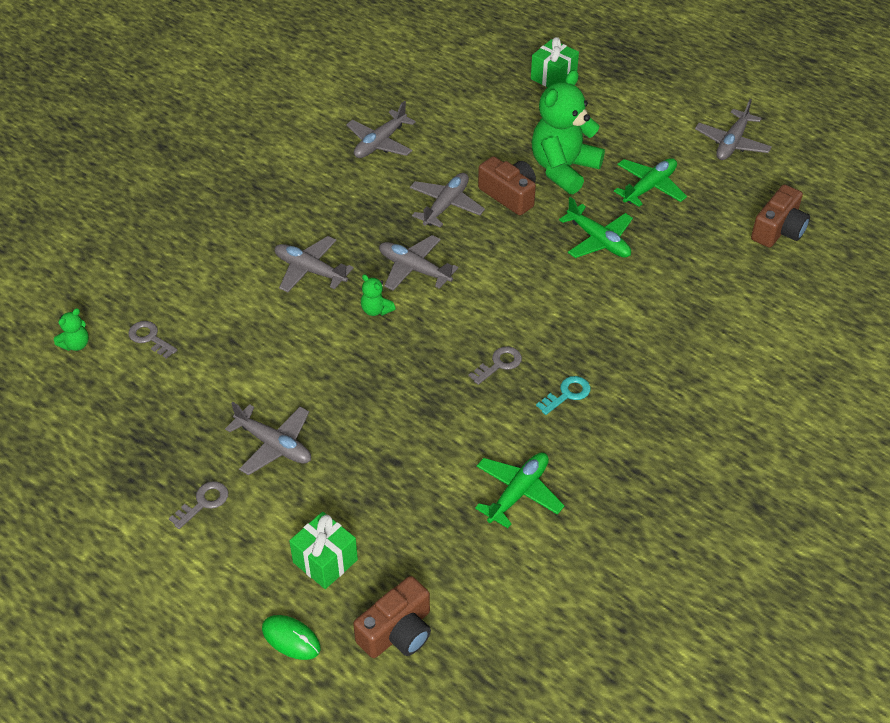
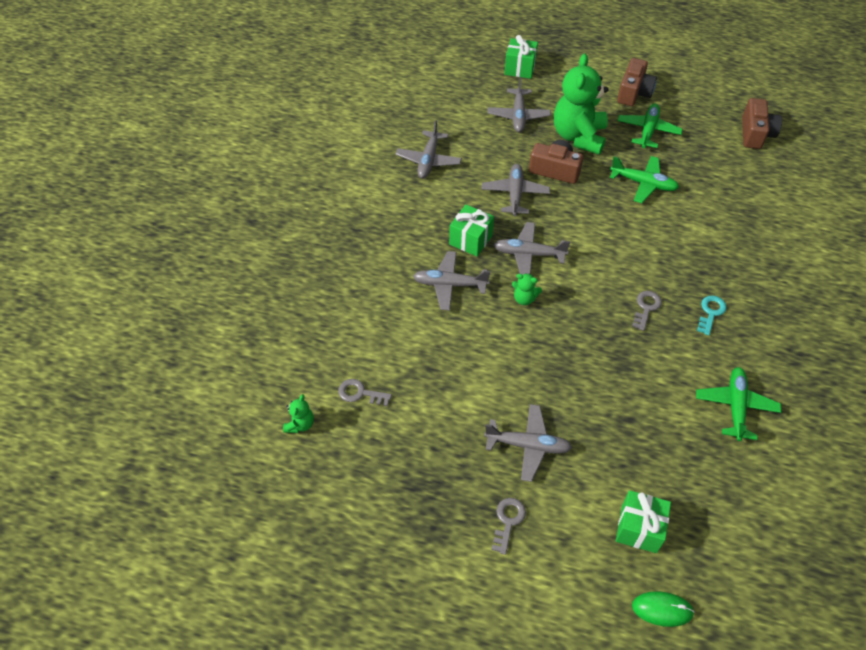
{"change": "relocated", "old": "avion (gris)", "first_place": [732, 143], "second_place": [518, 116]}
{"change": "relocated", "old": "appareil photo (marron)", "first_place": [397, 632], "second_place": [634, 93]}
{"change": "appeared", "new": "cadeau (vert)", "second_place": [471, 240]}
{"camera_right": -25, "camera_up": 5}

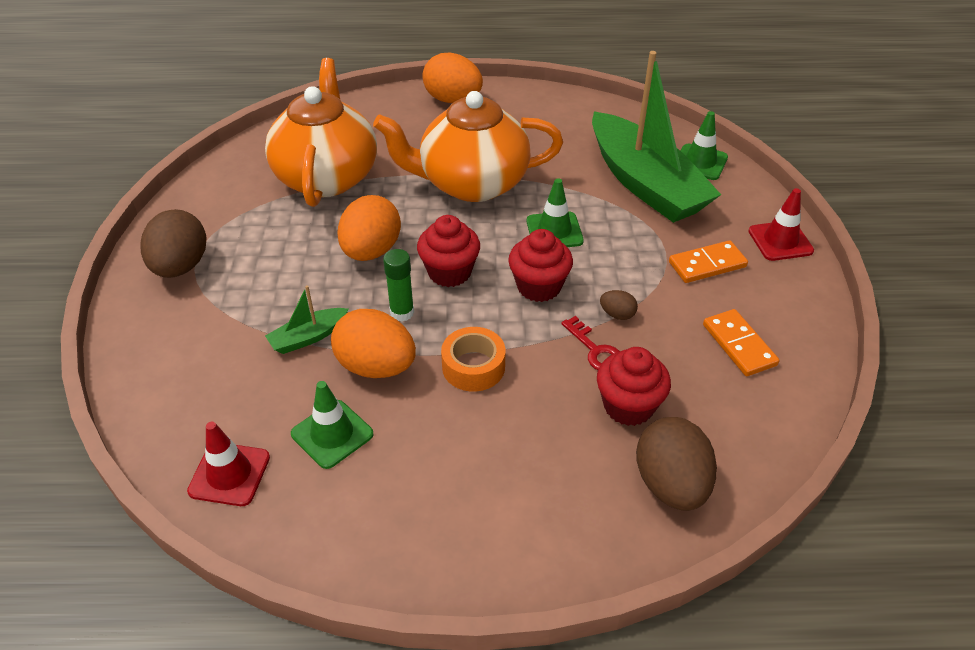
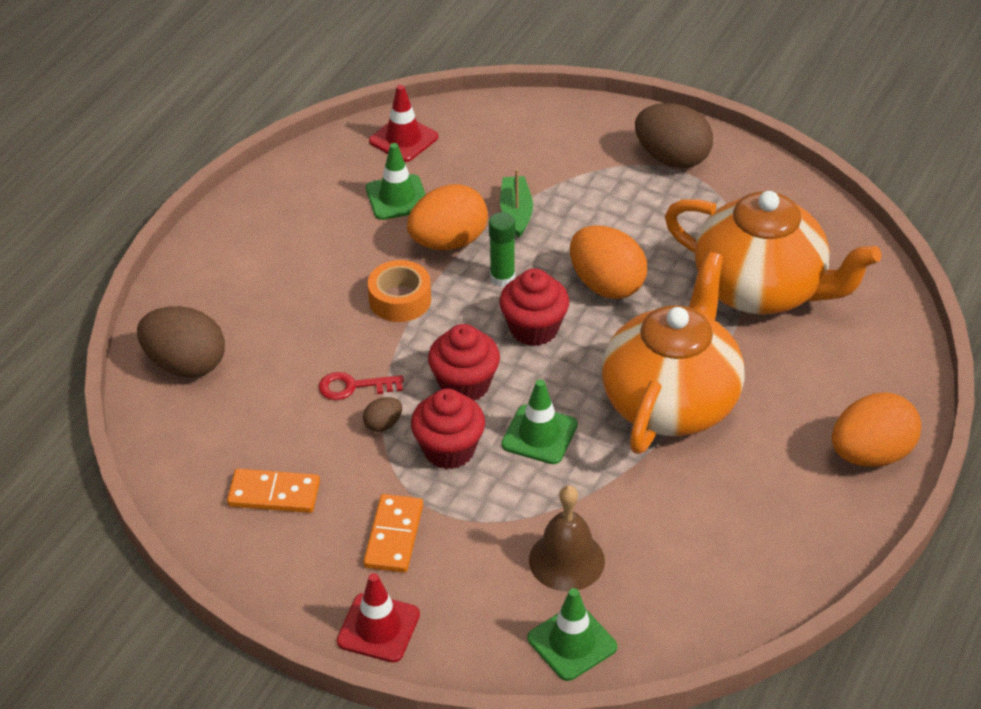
{"change": "exchanged", "old": "bateau (vert)", "new": "cloche (marron)", "first_place": [645, 184], "second_place": [566, 560]}
{"change": "relocated", "old": "muffin (rouge)", "first_place": [628, 406], "second_place": [449, 450]}
{"camera_right": 120, "camera_up": 0}

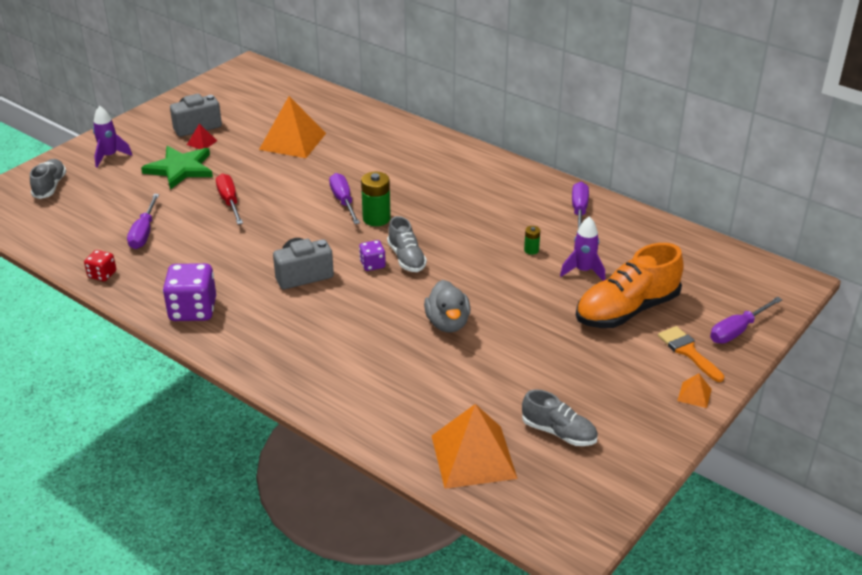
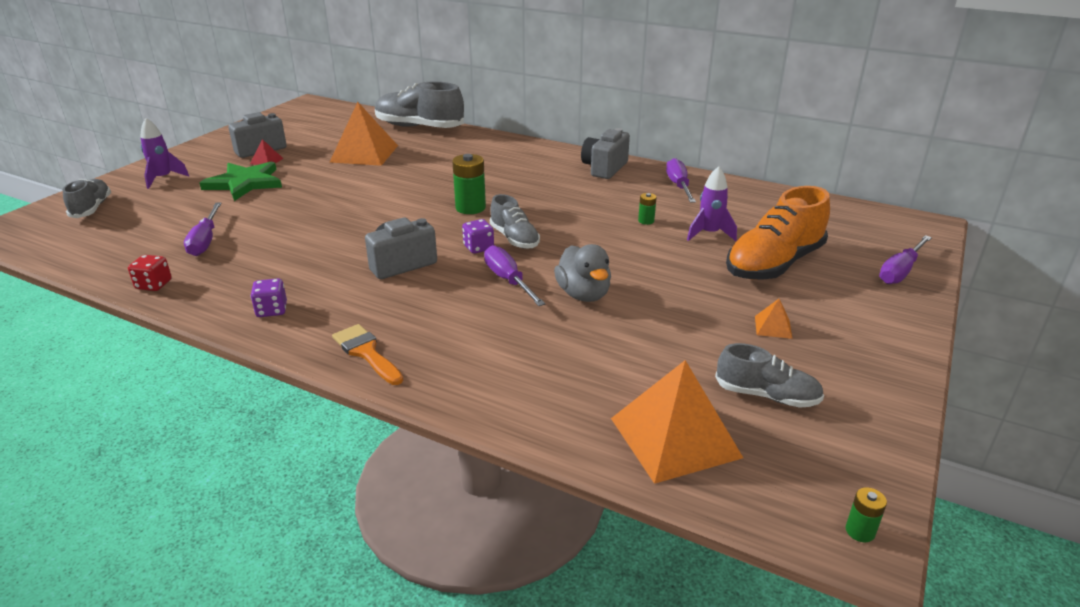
{"change": "relocated", "old": "tournevis (violet)", "first_place": [343, 201], "second_place": [508, 280]}
{"change": "missing", "old": "tournevis (rouge)", "first_place": [229, 202]}
{"change": "size", "old": "dé (violet)", "first_place": [193, 310], "second_place": [272, 310], "factor": 0.53}
{"change": "relocated", "old": "pinceau (orange)", "first_place": [688, 352], "second_place": [366, 352]}
{"change": "relocated", "old": "pyramide (orange)", "first_place": [694, 395], "second_place": [773, 327]}
{"change": "appeared", "new": "chaussure (gris)", "second_place": [419, 127]}
{"change": "appeared", "new": "appareil photo (gris)", "second_place": [604, 168]}
{"change": "appeared", "new": "pile (vert)", "second_place": [860, 531]}
{"camera_right": -10, "camera_up": -5}

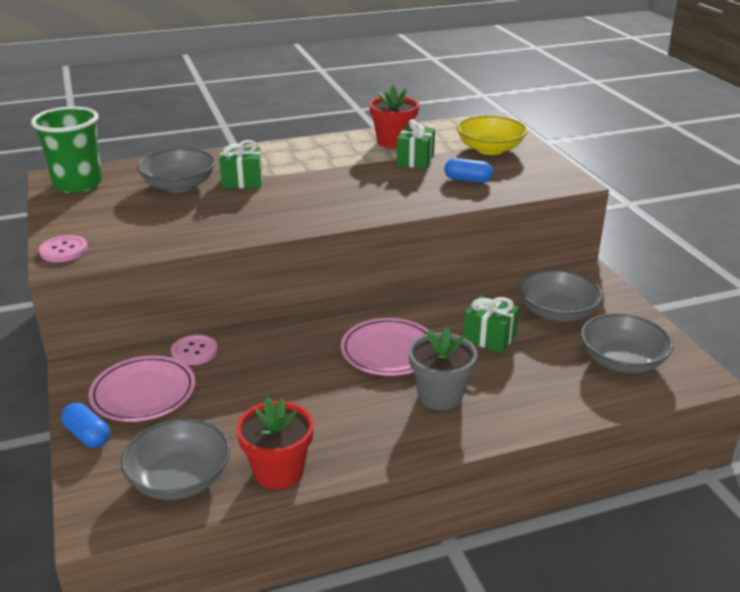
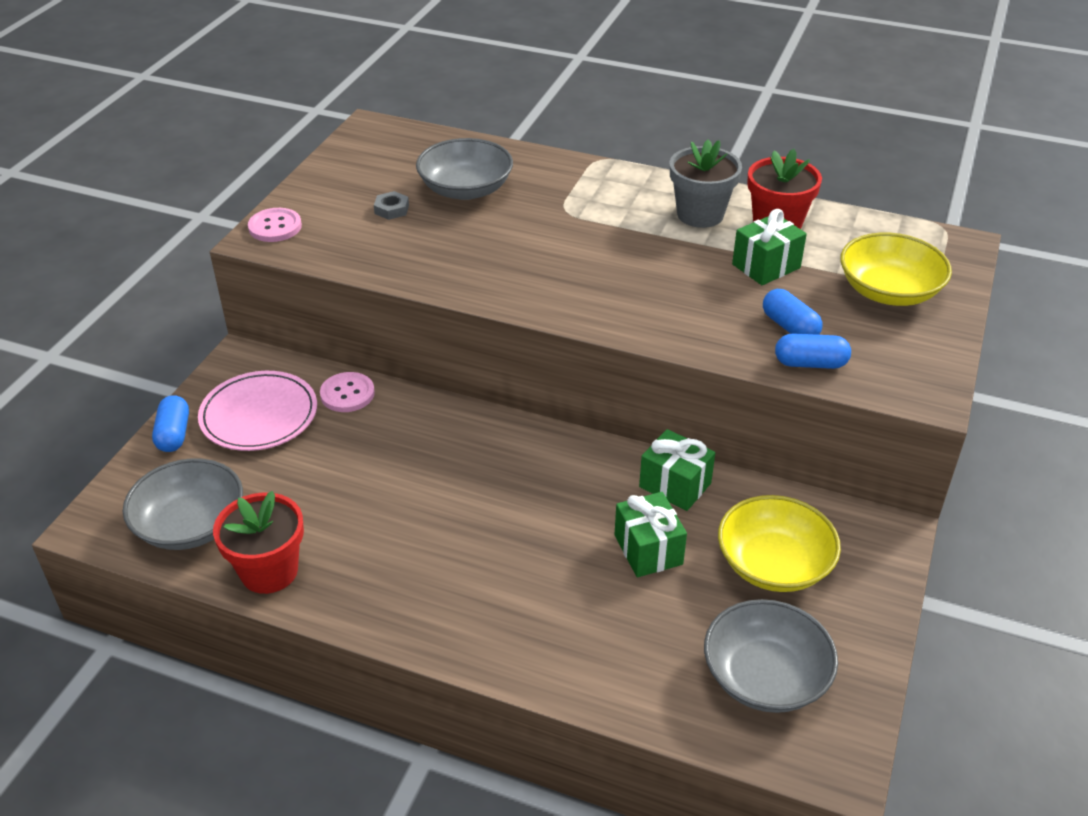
{"change": "missing", "old": "gobelet (vert)", "first_place": [78, 184]}
{"change": "relocated", "old": "cadeau (vert)", "first_place": [242, 181], "second_place": [675, 485]}
{"change": "colour", "old": "bol (gris)", "new": "bol (jaune)", "first_place": [557, 312], "second_place": [774, 564]}
{"change": "missing", "old": "assiette (rose)", "first_place": [389, 351]}
{"change": "relocated", "old": "pot de fleurs (gris)", "first_place": [440, 396], "second_place": [700, 214]}
{"change": "appeared", "new": "écrou (gris)", "second_place": [391, 209]}
{"change": "appeared", "new": "gélule (bleu)", "second_place": [810, 363]}
{"camera_right": 40, "camera_up": 10}

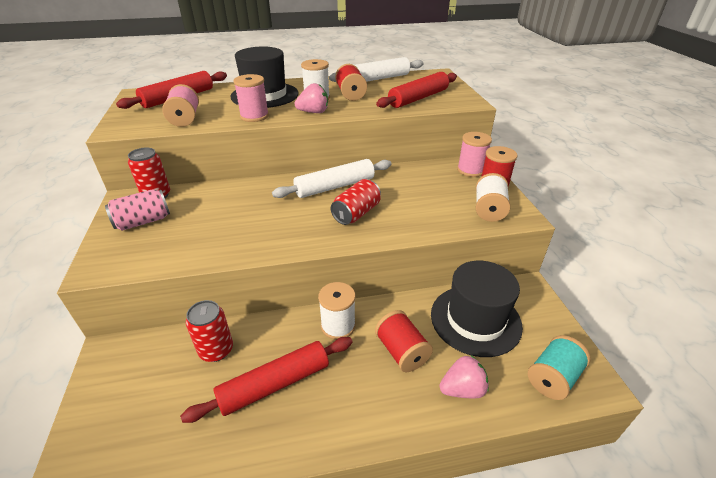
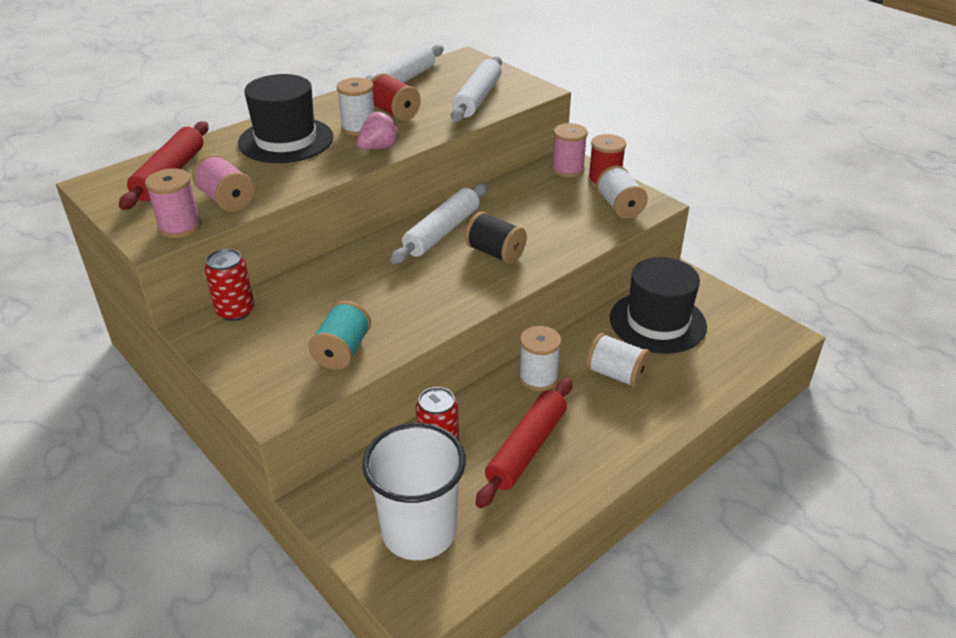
{"change": "colour", "old": "rouleau à pâtisserie (rouge)", "new": "rouleau à pâtisserie (blanc)", "first_place": [418, 98], "second_place": [478, 98]}
{"change": "relocated", "old": "bobine (rose)", "first_place": [254, 116], "second_place": [179, 227]}
{"change": "exchanged", "old": "canette (rouge)", "new": "bobine (noir)", "first_place": [356, 213], "second_place": [495, 253]}
{"change": "missing", "old": "canette (rose)", "first_place": [143, 221]}
{"change": "colour", "old": "bobine (rouge)", "new": "bobine (blanc)", "first_place": [402, 351], "second_place": [616, 374]}
{"change": "relocated", "old": "bobine (turquoise)", "first_place": [553, 377], "second_place": [342, 351]}
{"change": "missing", "old": "fraise (rose)", "first_place": [462, 389]}
{"change": "appeared", "new": "gobelet (blanc)", "second_place": [419, 531]}
{"camera_right": -30, "camera_up": 0}

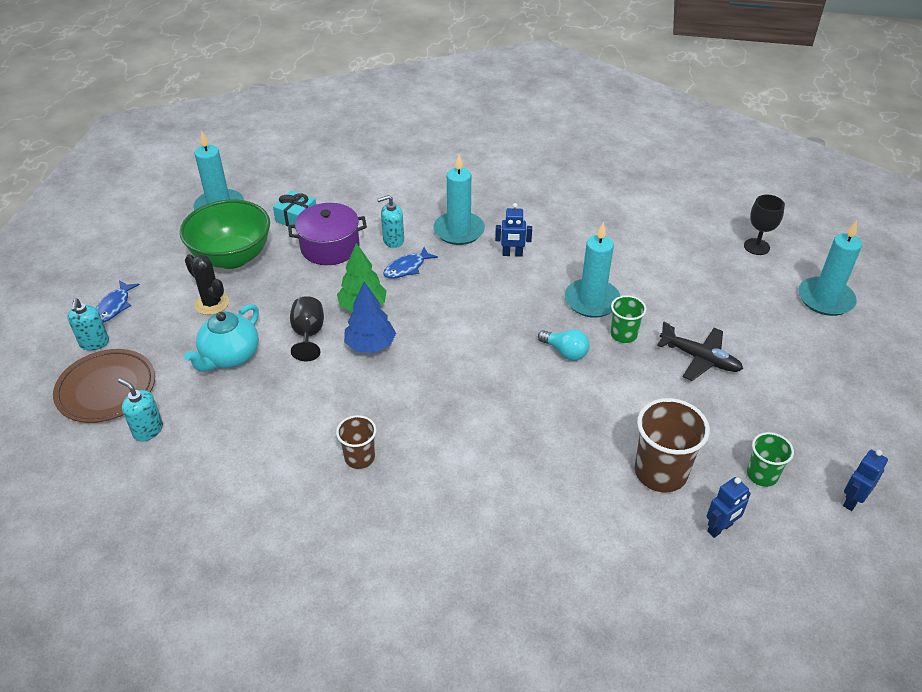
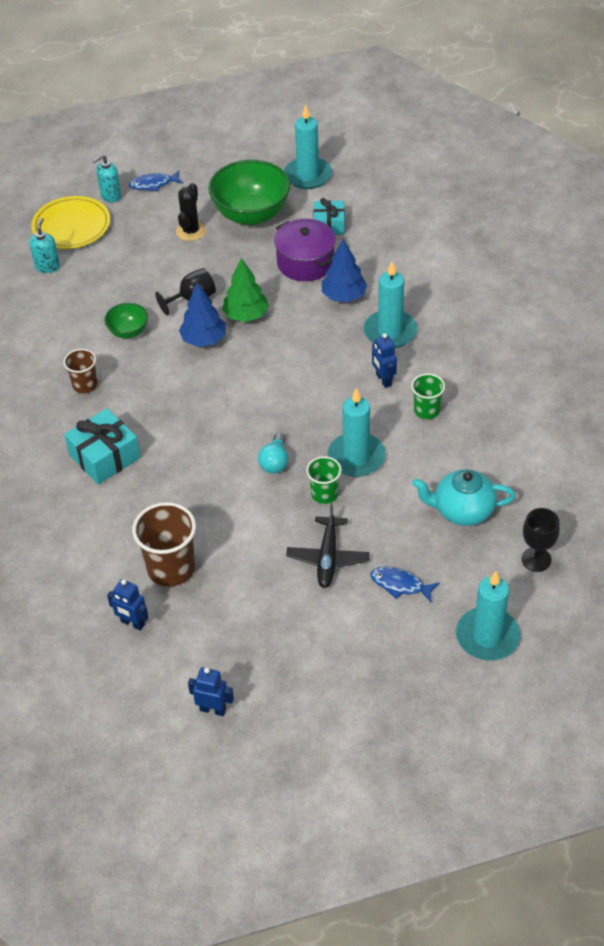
{"change": "exchanged", "old": "distributeur de savon (turquoise)", "new": "arbre (bleu)", "first_place": [393, 240], "second_place": [344, 296]}
{"change": "relocated", "old": "poisson (bleu)", "first_place": [407, 268], "second_place": [400, 585]}
{"change": "relocated", "old": "théière (turquoise)", "first_place": [230, 357], "second_place": [462, 511]}
{"change": "colour", "old": "assiette (marron)", "new": "assiette (jaune)", "first_place": [106, 389], "second_place": [71, 227]}
{"change": "relocated", "old": "gobelet (vert)", "first_place": [762, 475], "second_place": [426, 410]}
{"change": "appeared", "new": "bol (vert)", "second_place": [128, 332]}
{"change": "appeared", "new": "cadeau (turquoise)", "second_place": [104, 456]}
{"camera_right": 65, "camera_up": 5}

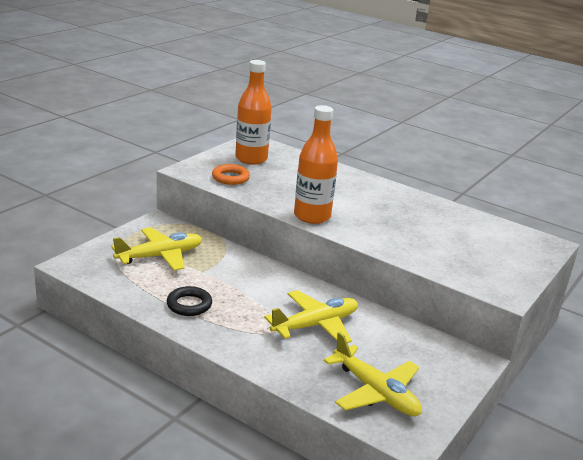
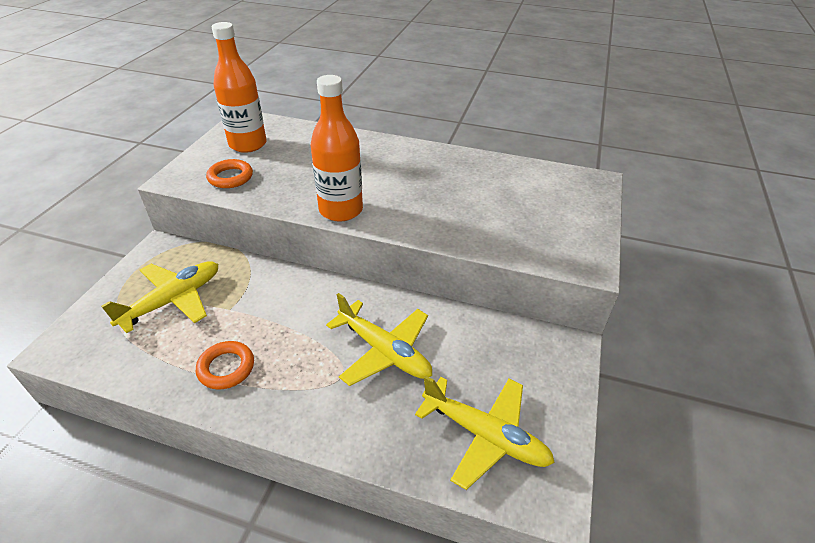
{"change": "colour", "old": "anneau (noir)", "new": "anneau (orange)", "first_place": [189, 305], "second_place": [226, 368]}
{"change": "spun", "old": "avion (jaune)", "first_place": [315, 325], "second_place": [384, 351], "degrees": 90}
{"camera_right": -15, "camera_up": 15}

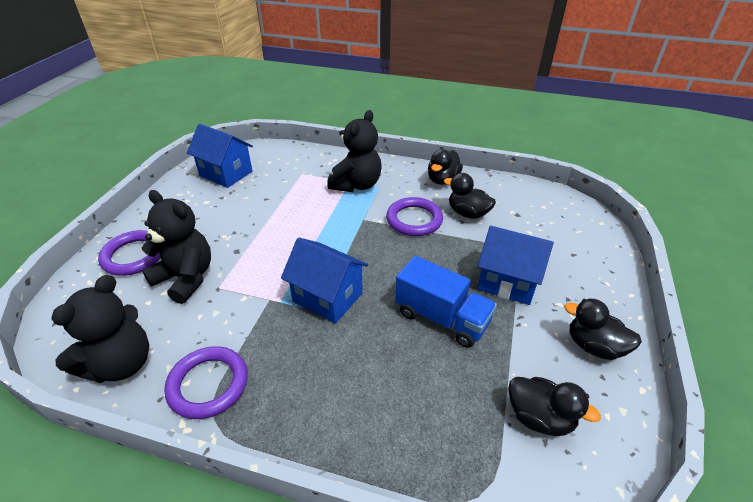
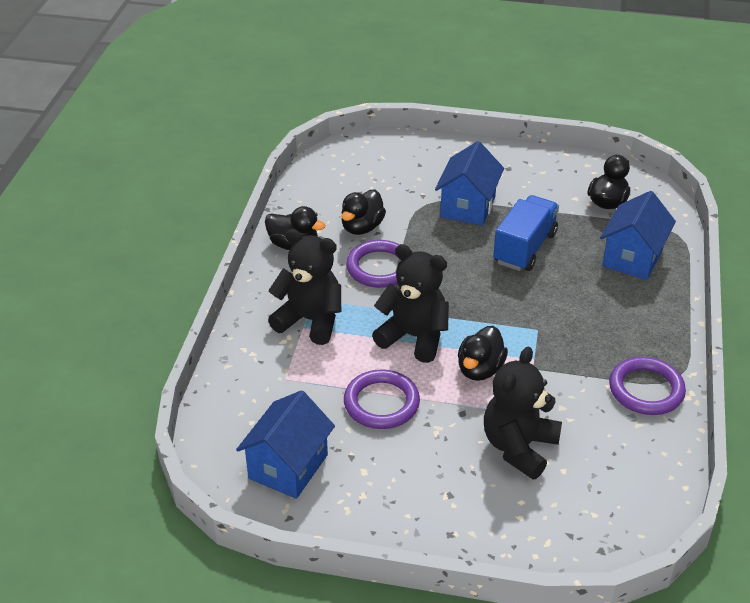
{"change": "relocated", "old": "anneau (violet)", "first_place": [134, 256], "second_place": [381, 403]}
{"change": "relocated", "old": "maison (bleu)", "first_place": [328, 297], "second_place": [632, 258]}
{"change": "relocated", "old": "ours en peluche (noir)", "first_place": [121, 364], "second_place": [414, 337]}
{"change": "relocated", "old": "canard (noir)", "first_place": [594, 346], "second_place": [480, 369]}
{"camera_right": -95, "camera_up": 0}

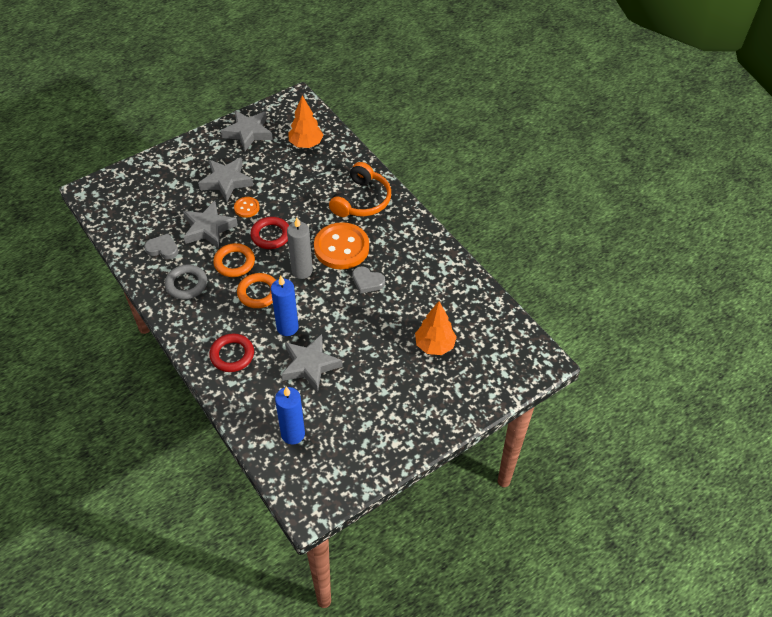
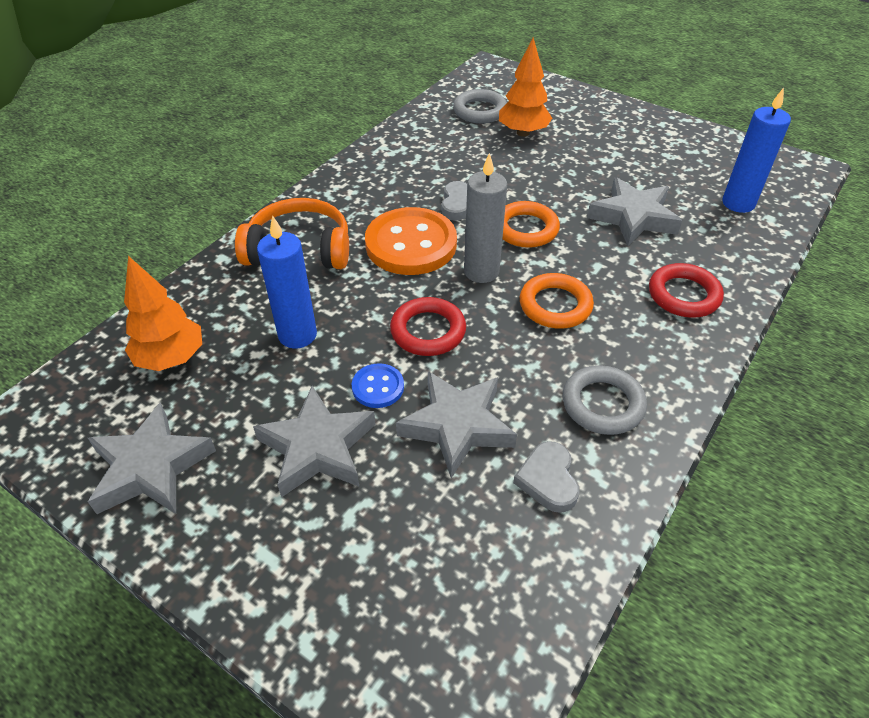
{"change": "colour", "old": "bouton (orange)", "new": "bouton (bleu)", "first_place": [246, 208], "second_place": [378, 387]}
{"change": "relocated", "old": "anneau (orange)", "first_place": [234, 262], "second_place": [525, 229]}
{"change": "relocated", "old": "bougie (bleu)", "first_place": [287, 327], "second_place": [297, 335]}
{"change": "appeared", "new": "anneau (gris)", "second_place": [480, 111]}
{"camera_right": -110, "camera_up": -5}

